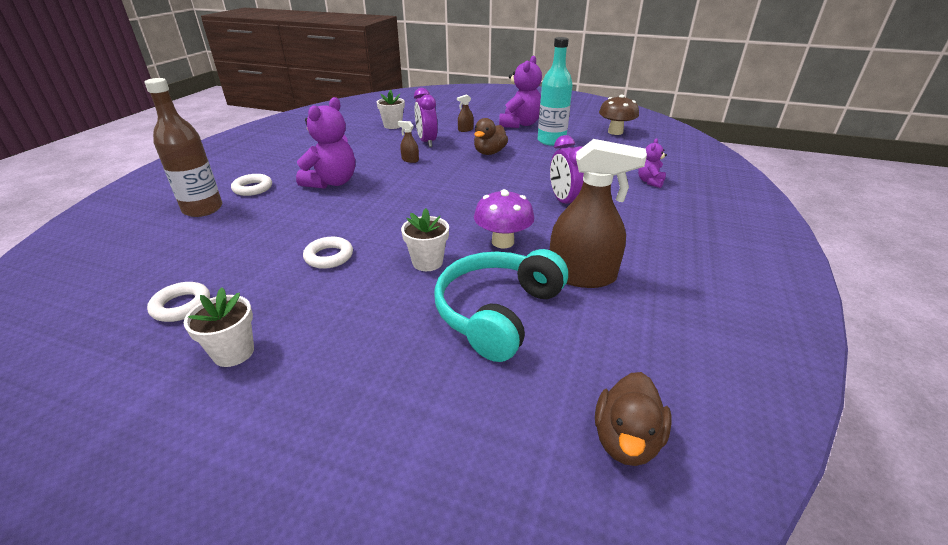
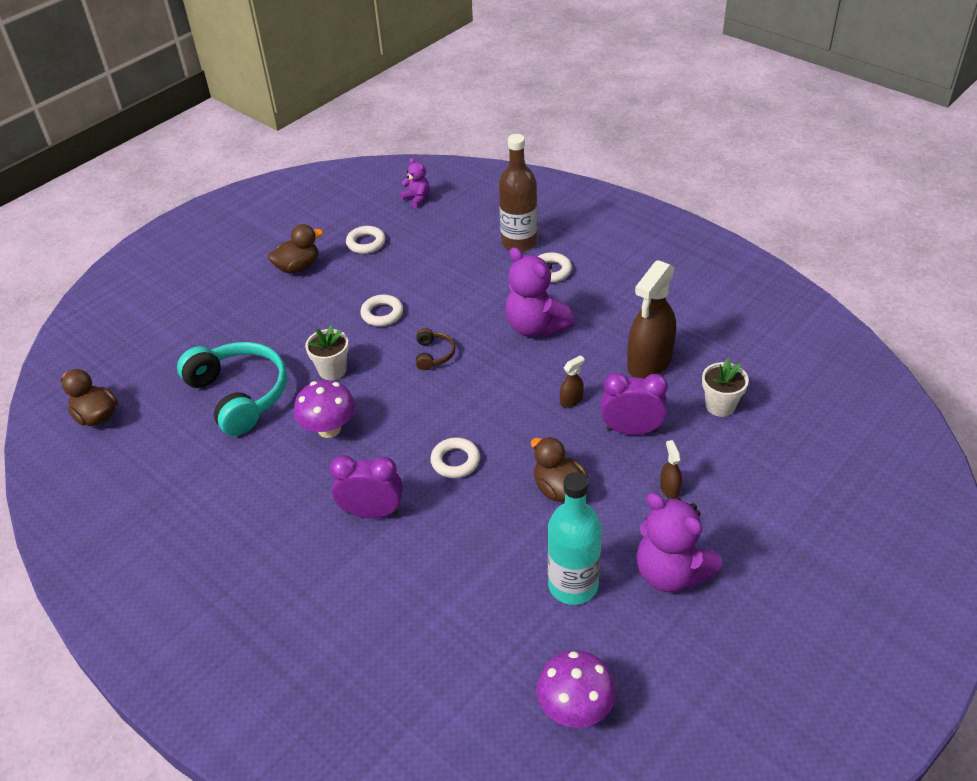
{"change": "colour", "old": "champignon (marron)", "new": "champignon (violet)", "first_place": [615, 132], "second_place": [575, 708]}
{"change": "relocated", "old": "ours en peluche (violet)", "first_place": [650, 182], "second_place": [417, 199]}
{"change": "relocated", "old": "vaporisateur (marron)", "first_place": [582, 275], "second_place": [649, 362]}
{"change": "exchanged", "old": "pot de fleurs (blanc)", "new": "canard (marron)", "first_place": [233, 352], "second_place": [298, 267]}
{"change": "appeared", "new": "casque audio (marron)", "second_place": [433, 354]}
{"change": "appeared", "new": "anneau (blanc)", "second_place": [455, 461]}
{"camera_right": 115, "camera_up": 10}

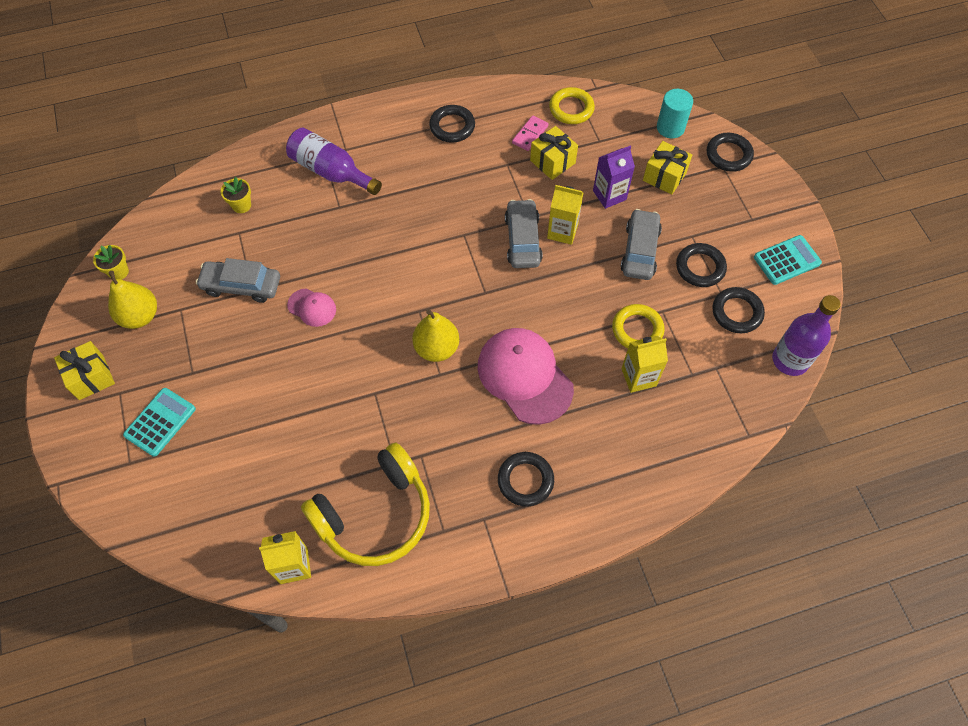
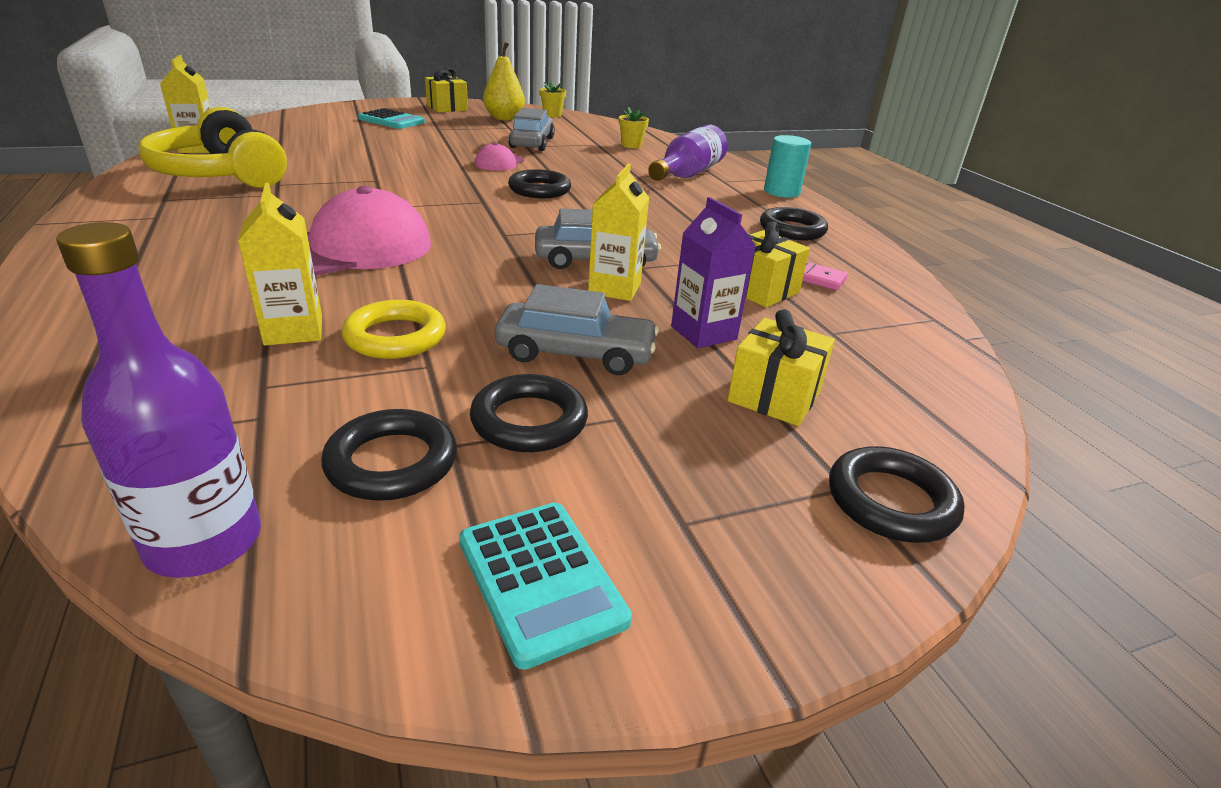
{"change": "missing", "old": "anneau (jaune)", "first_place": [571, 109]}
{"change": "relocated", "old": "cylindre (turquoise)", "first_place": [670, 127], "second_place": [781, 192]}
{"change": "missing", "old": "poire (jaune)", "first_place": [436, 348]}
{"change": "relocated", "old": "anneau (noir)", "first_place": [525, 480], "second_place": [539, 190]}
{"camera_right": 85, "camera_up": -30}

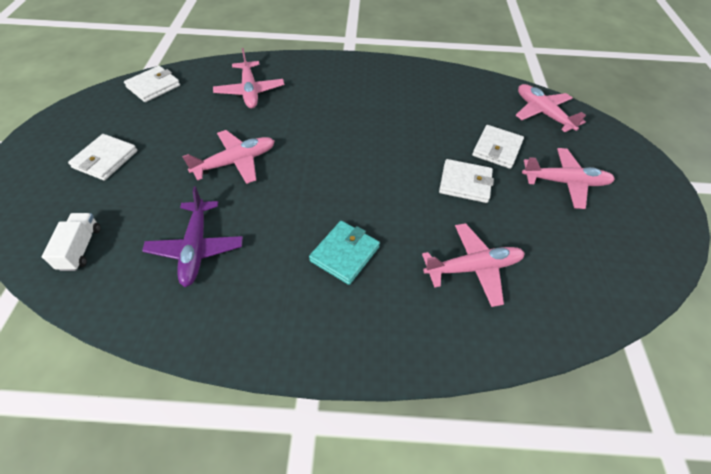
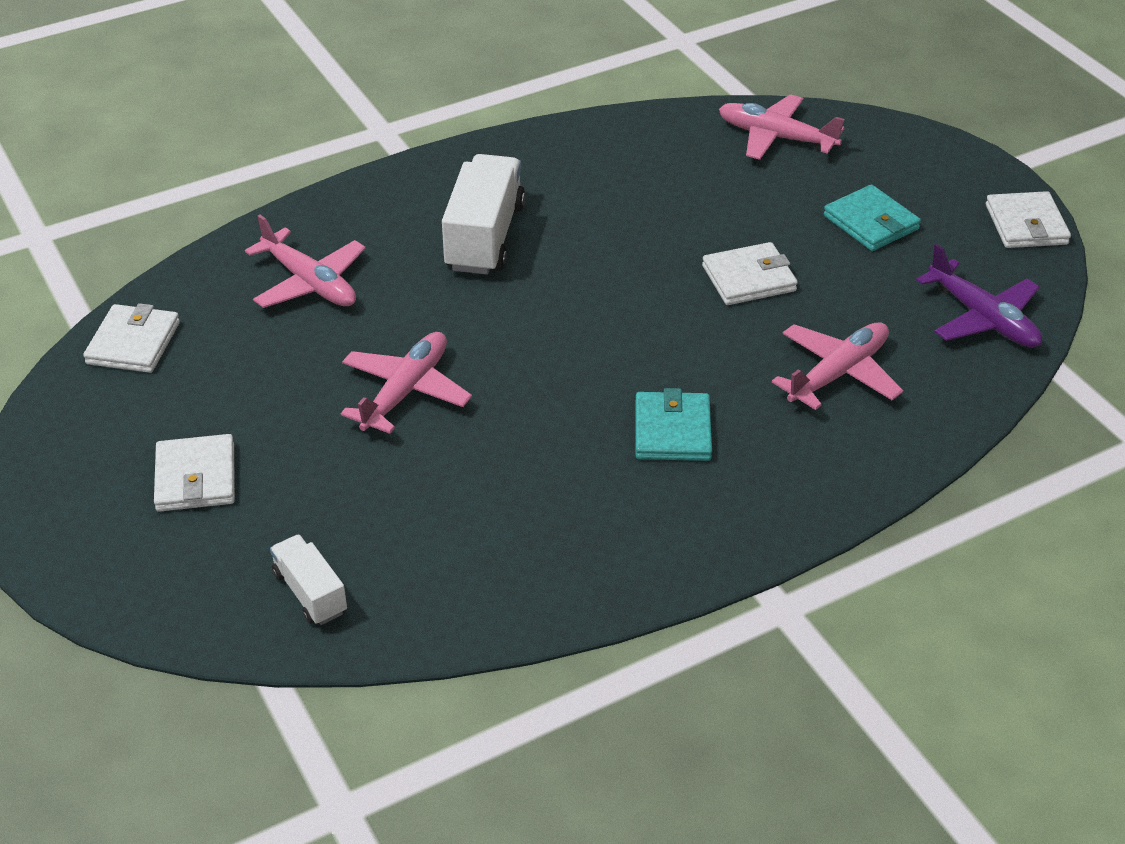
{"change": "relocated", "old": "portefeuille (blanc)", "first_place": [497, 149], "second_place": [1026, 224]}
{"change": "exchanged", "old": "avion (rose)", "new": "portefeuille (turquoise)", "first_place": [565, 182], "second_place": [871, 222]}
{"change": "relocated", "old": "avion (violet)", "first_place": [196, 248], "second_place": [982, 318]}
{"change": "appeared", "new": "camion (blanc)", "second_place": [484, 237]}
{"camera_right": -30, "camera_up": -10}

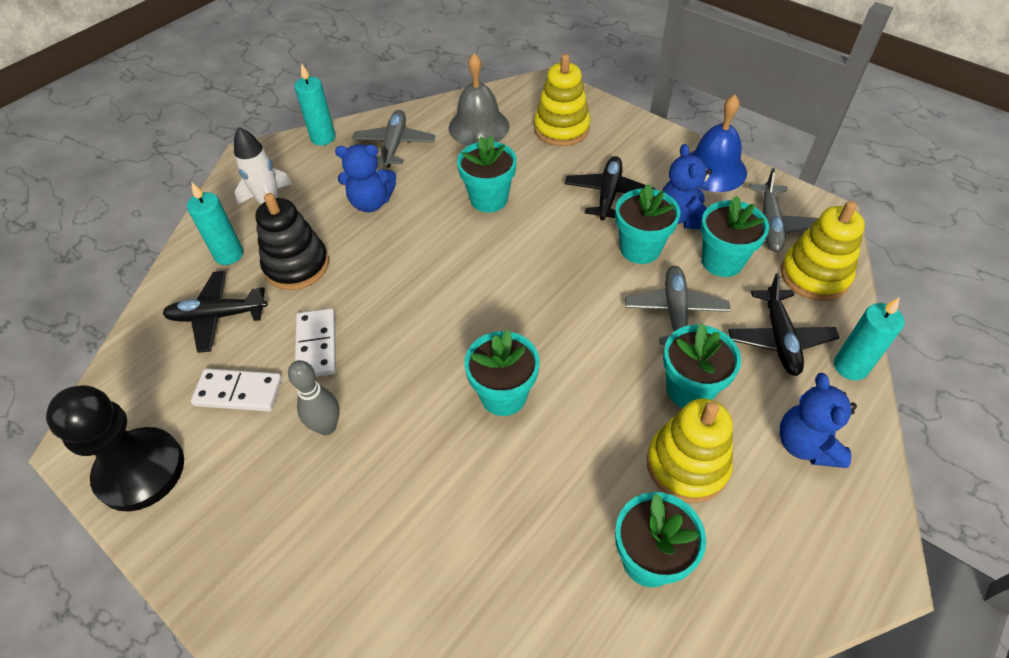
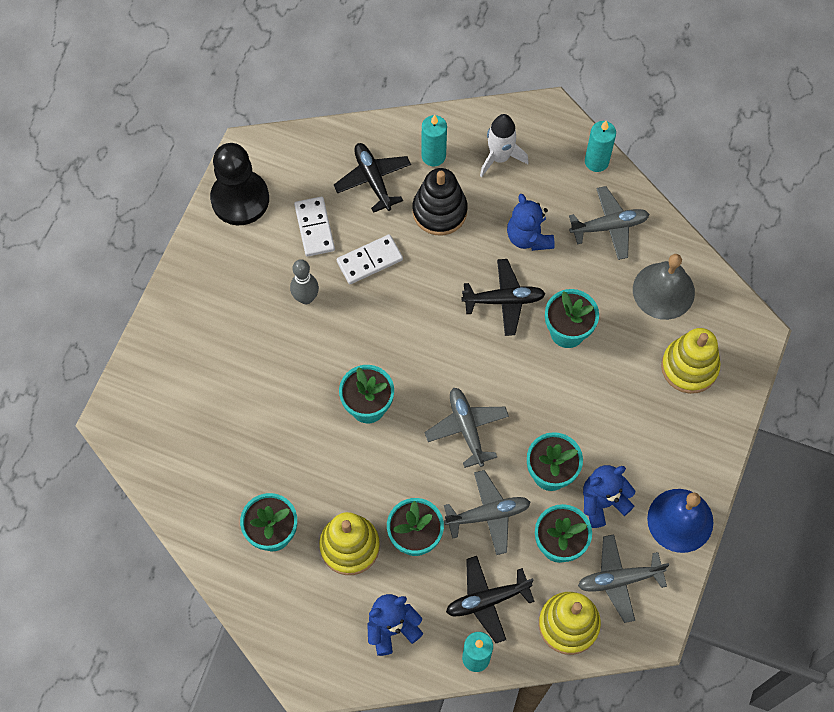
{"change": "relocated", "old": "avion (noir)", "first_place": [608, 194], "second_place": [504, 300]}
{"change": "appeared", "new": "avion (gris)", "second_place": [466, 428]}
{"camera_right": 70, "camera_up": 15}

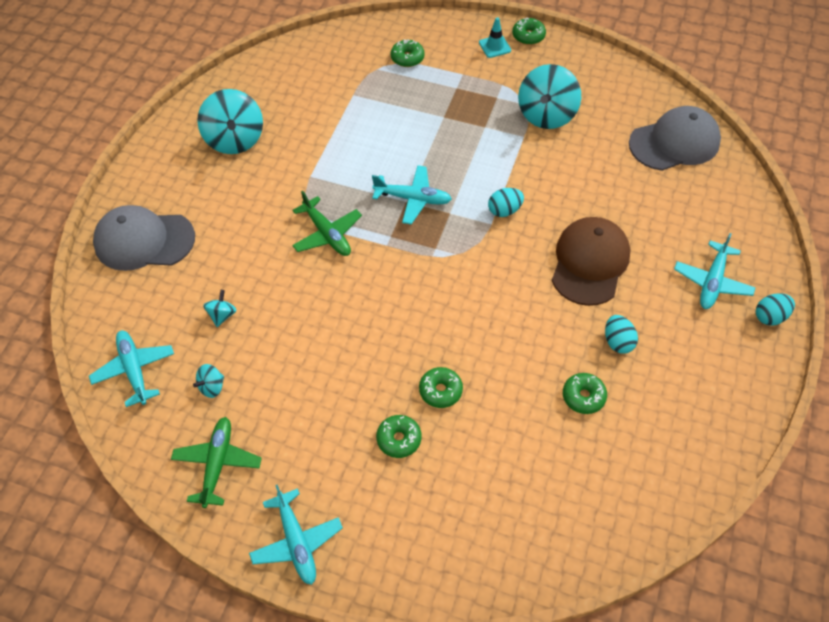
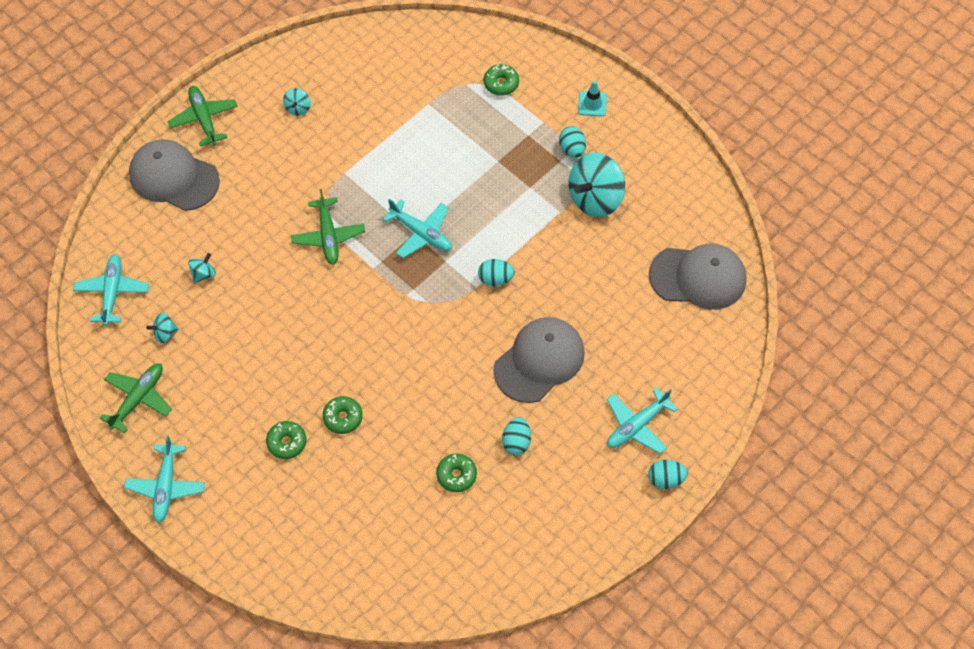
{"change": "missing", "old": "beignet (vert)", "first_place": [528, 36]}
{"change": "size", "old": "toupie (turquoise)", "first_place": [235, 139], "second_place": [298, 108], "factor": 0.45}
{"change": "colour", "old": "casquette (marron)", "new": "casquette (gris)", "first_place": [590, 263], "second_place": [539, 361]}
{"change": "appeared", "new": "avion (vert)", "second_place": [204, 119]}
{"change": "appeared", "new": "œuf (turquoise)", "second_place": [572, 149]}
{"camera_right": 25, "camera_up": 5}

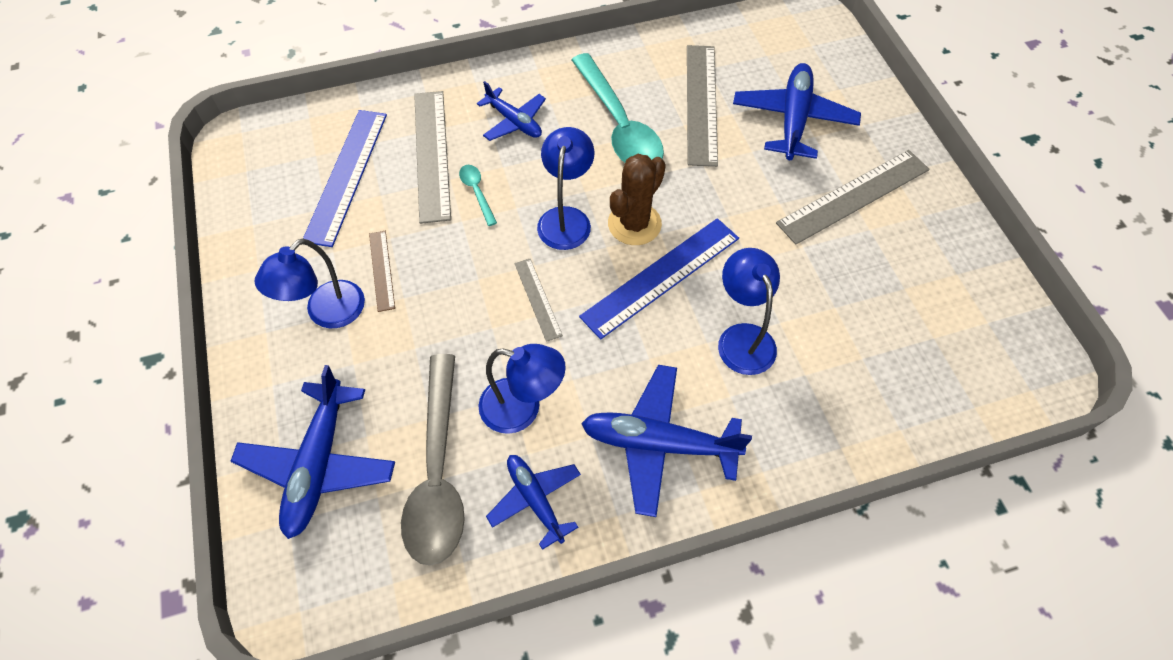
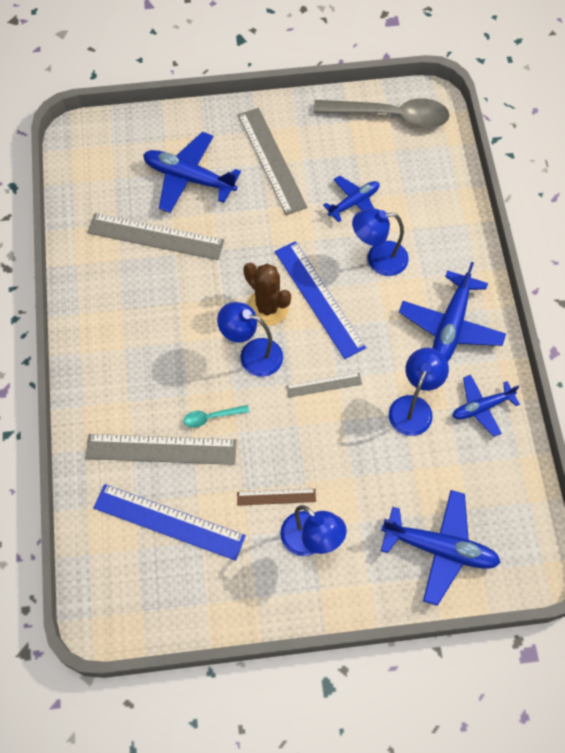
{"change": "missing", "old": "cuillère (turquoise)", "first_place": [619, 125]}
{"change": "relocated", "old": "avion (bleu)", "first_place": [514, 122], "second_place": [354, 203]}
{"change": "relocated", "old": "cuillère (gris)", "first_place": [438, 472], "second_place": [390, 116]}
{"camera_right": -80, "camera_up": 5}

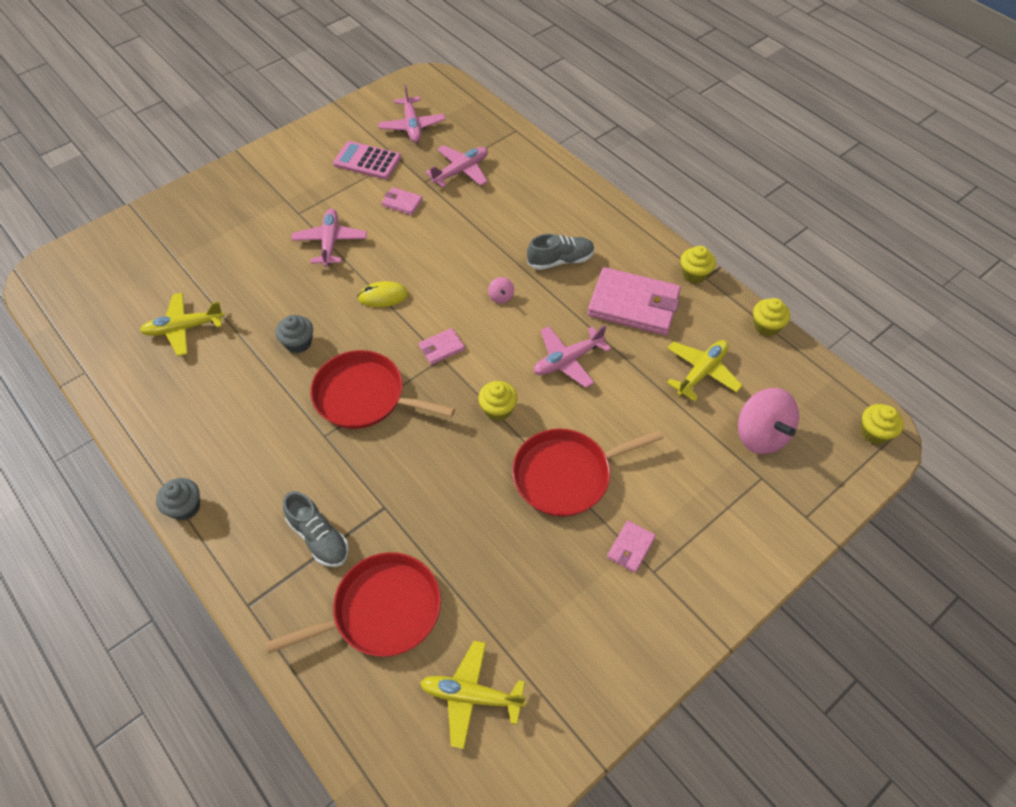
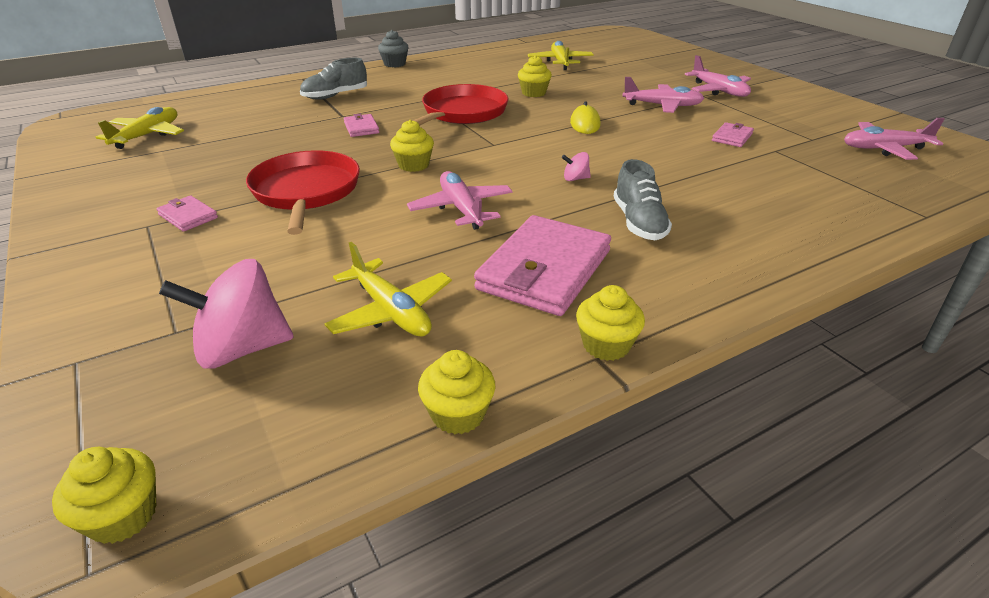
{"change": "missing", "old": "calculatrice (rose)", "first_place": [367, 161]}
{"change": "relocated", "old": "avion (rose)", "first_place": [461, 171], "second_place": [719, 91]}
{"change": "colour", "old": "muffin (gris)", "new": "muffin (jaune)", "first_place": [298, 343], "second_place": [533, 93]}
{"change": "relocated", "old": "portefeuille (rose)", "first_place": [441, 348], "second_place": [361, 128]}
{"change": "missing", "old": "poêle (rouge)", "first_place": [381, 611]}
{"camera_right": 100, "camera_up": -20}

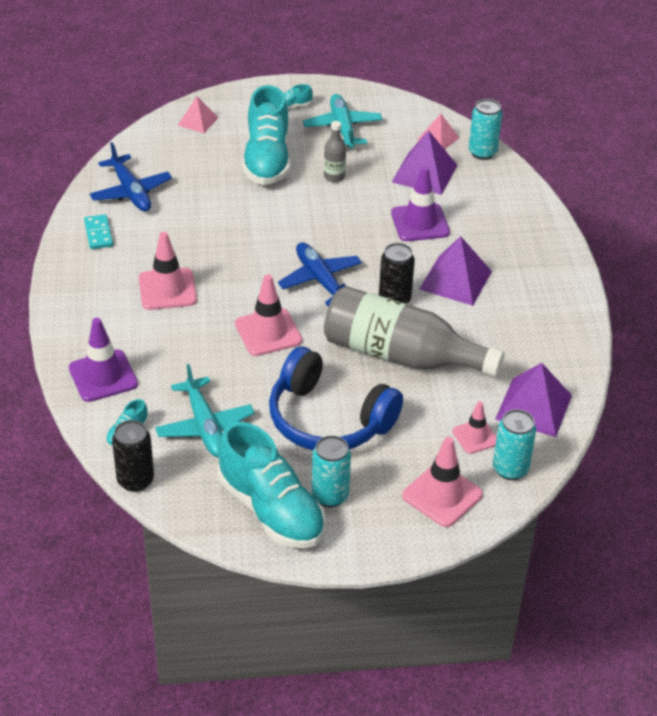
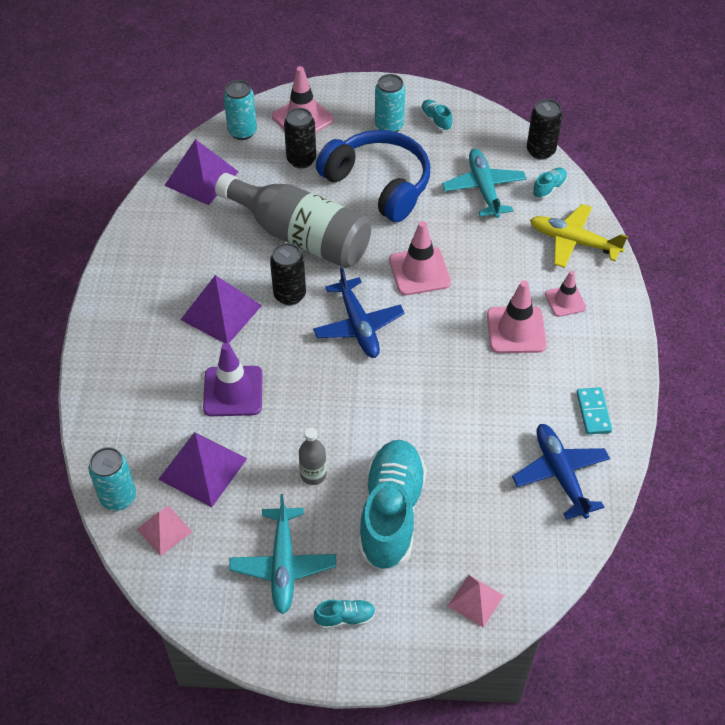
{"change": "exchanged", "old": "cône de chantier (violet)", "new": "avion (jaune)", "first_place": [103, 376], "second_place": [574, 242]}
{"change": "relocated", "old": "cône de chantier (rose)", "first_place": [475, 437], "second_place": [565, 301]}
{"change": "size", "old": "chaussure (turquoise)", "first_place": [271, 509], "second_place": [436, 120], "factor": 0.41}
{"change": "appeared", "new": "canette (noir)", "second_place": [301, 160]}
{"camera_right": -170, "camera_up": 10}

